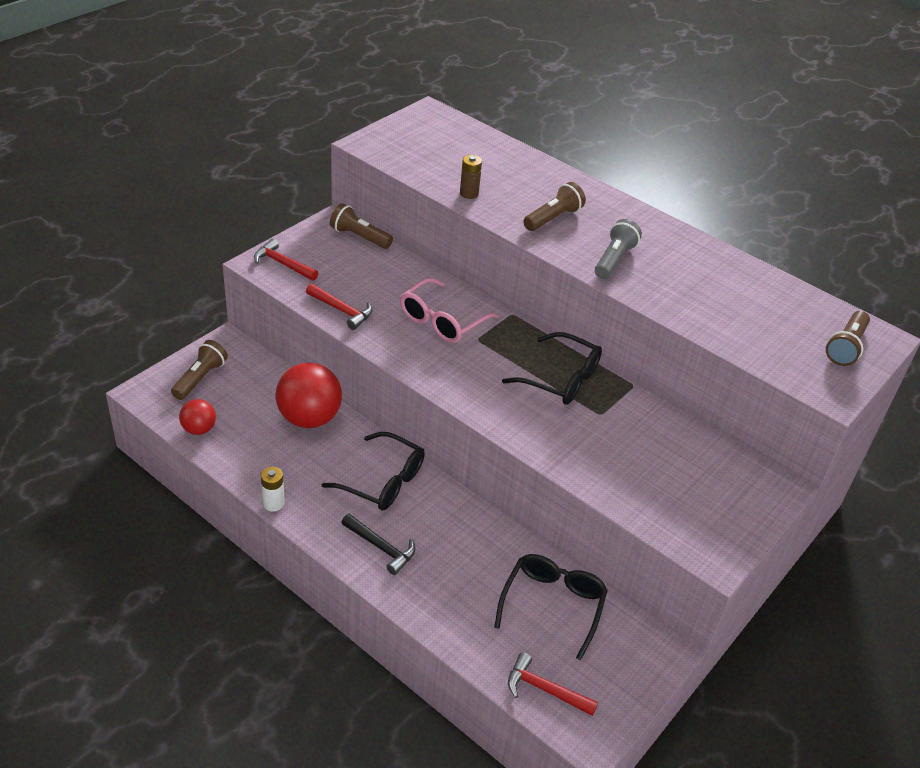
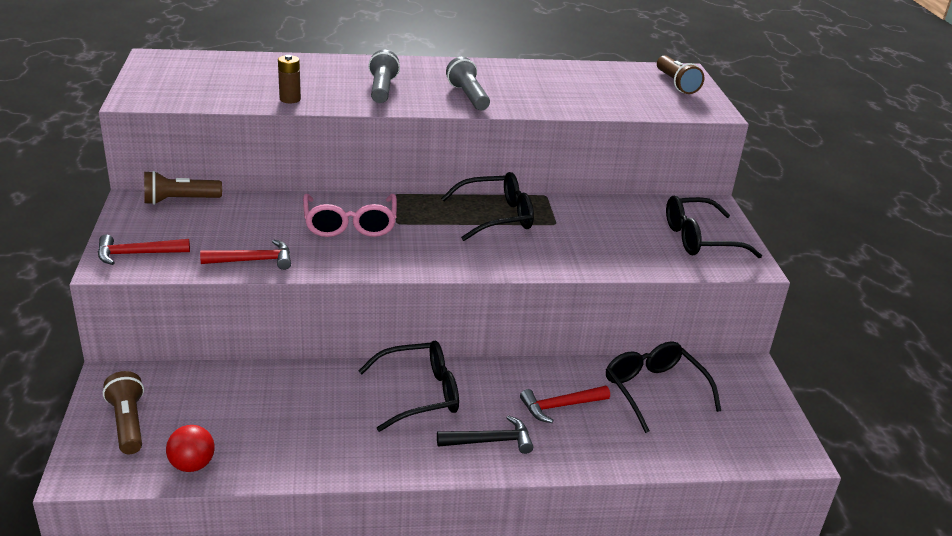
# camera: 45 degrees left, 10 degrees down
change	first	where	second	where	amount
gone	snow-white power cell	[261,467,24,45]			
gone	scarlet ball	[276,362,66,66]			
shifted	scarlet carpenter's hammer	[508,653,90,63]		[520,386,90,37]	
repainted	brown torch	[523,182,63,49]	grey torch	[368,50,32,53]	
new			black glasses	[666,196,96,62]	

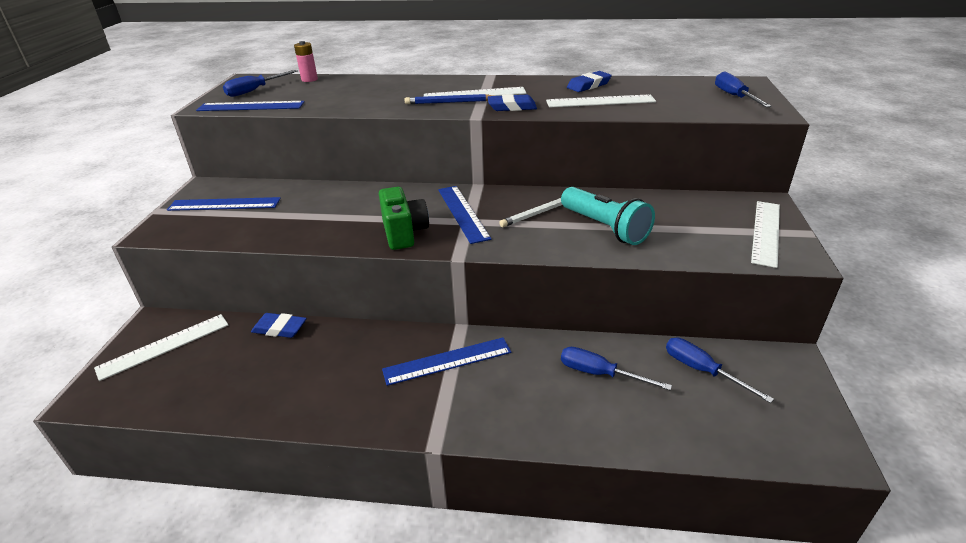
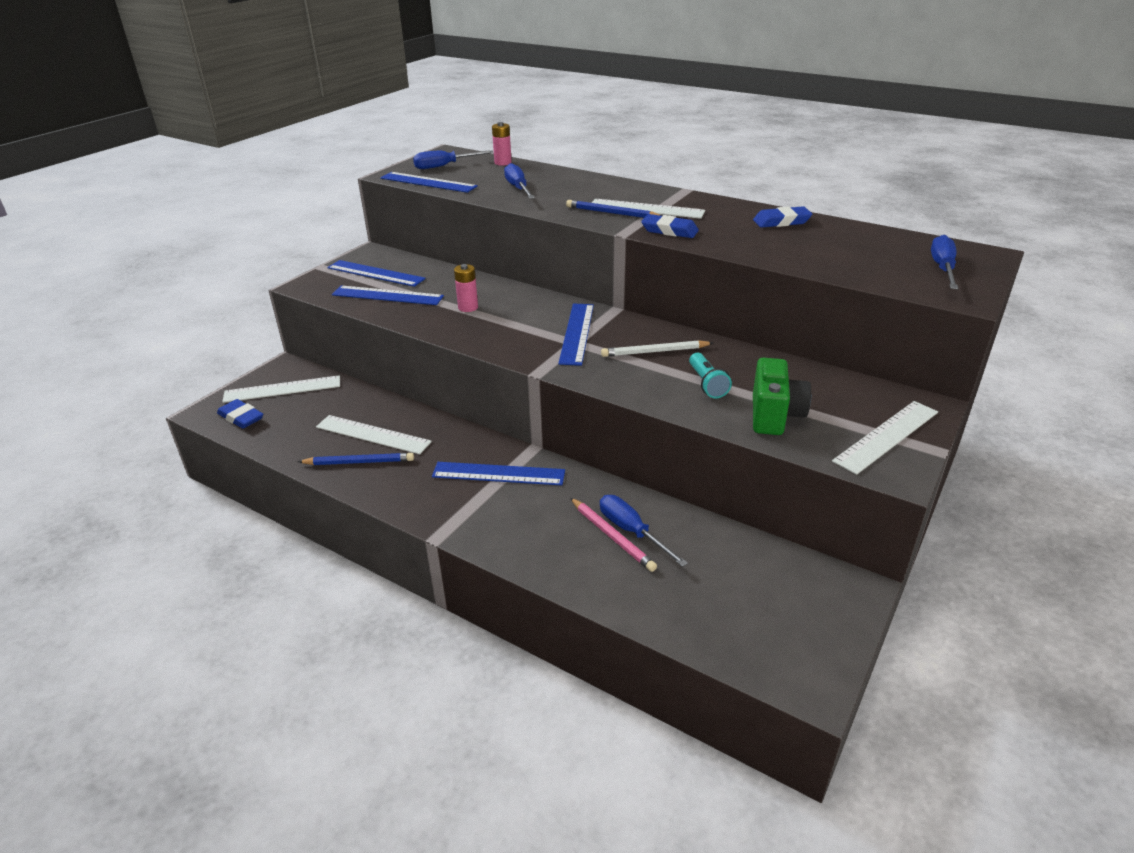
# camera: 25 degrees right, 0 degrees up
change	first	where	second	where	amount
shifted	blue pencil eraser	[251,313,56,25]		[217,399,46,30]	
shifted	leaf-green compact camera	[379,187,50,63]		[753,358,58,77]	
shifted	snow-white straightedge	[546,94,110,14]		[316,415,116,39]	
scaled	teal torch	[561,187,94,58]		[689,353,43,45]	x0.59
shifted	blue screwdriver	[666,338,108,65]		[504,163,31,36]	
new			blue lead pencil	[298,453,116,12]	
new			blue straightedge	[332,286,112,19]	
new			rose-pink power cell	[454,264,24,48]	
new			rose-pink lead pencil	[571,498,86,74]	

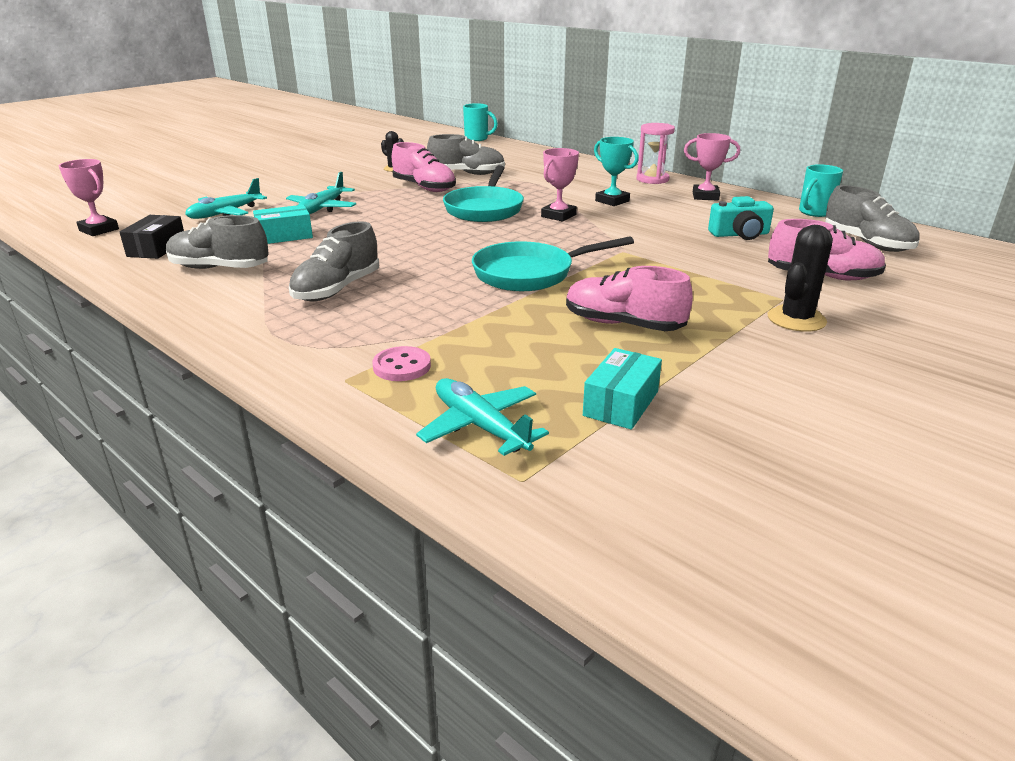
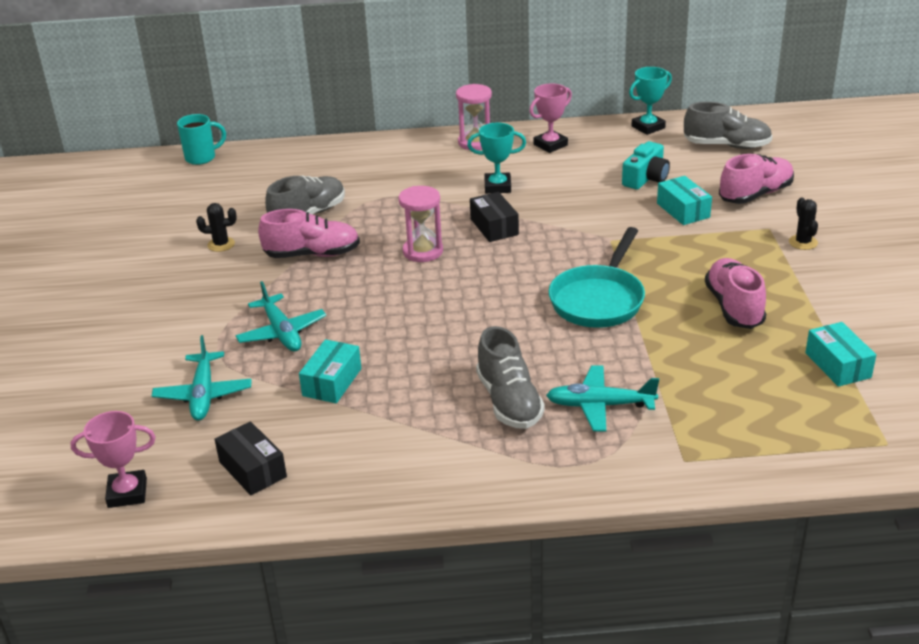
# camera: 45 degrees left, 5 degrees up
change	first	where	second	where	amount
gone	grey lace-up shoe	[166,215,103,54]			
gone	rose-pink button	[372,346,59,35]			
shifted	teal aeroplane	[416,378,133,78]		[546,365,113,67]	
swapped	teal skillet	[443,165,81,57]	rose-pink sand timer	[398,186,45,76]	
swapped	rose-pink trophy	[541,148,38,74]	black parcel	[470,192,49,50]	
rotated	rose-pink lace-up shoe	[566,266,127,65]		[705,258,61,71]	105 degrees clockwise
scaled	black prickly plant	[768,225,65,107]		[789,198,29,52]	x0.63
swapped	teal mug	[799,164,44,53]	teal trophy	[629,67,43,68]	
new			teal parcel	[657,176,55,49]	

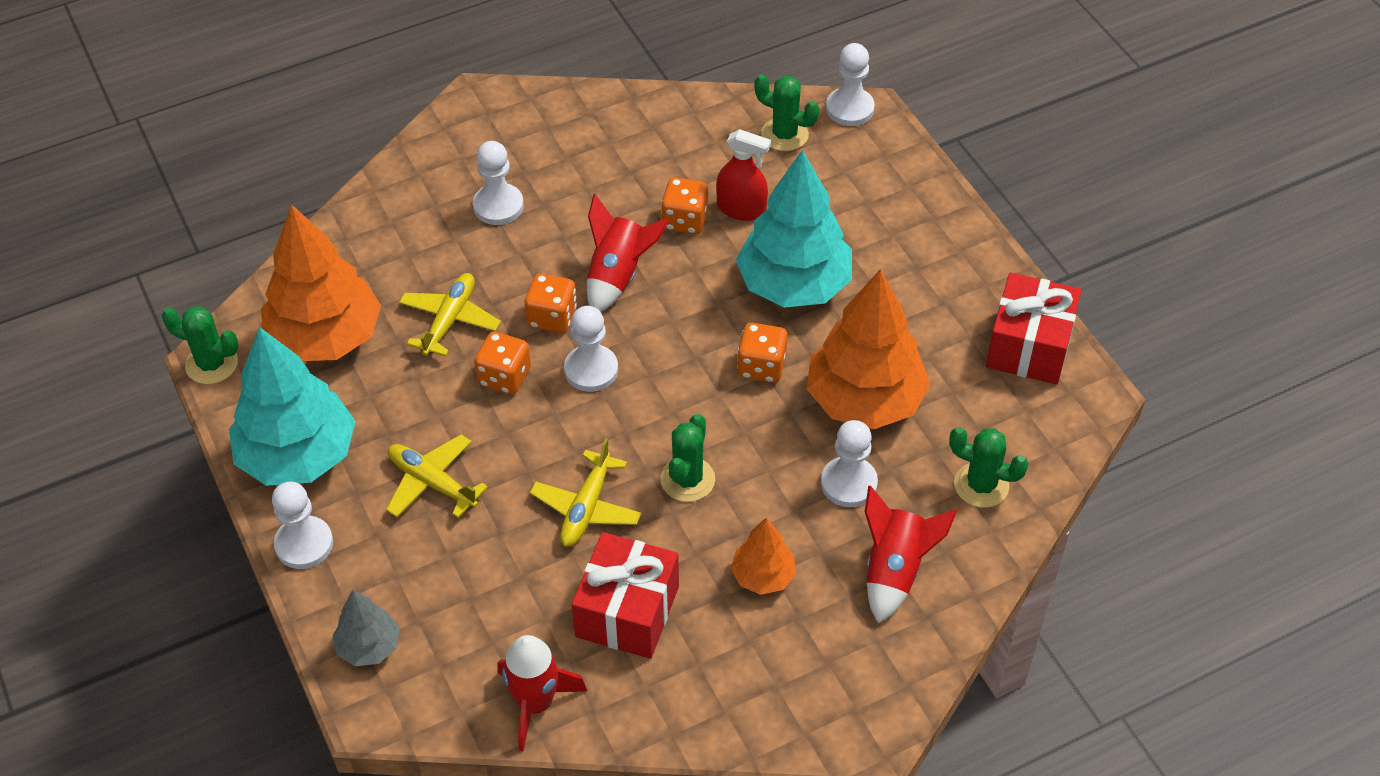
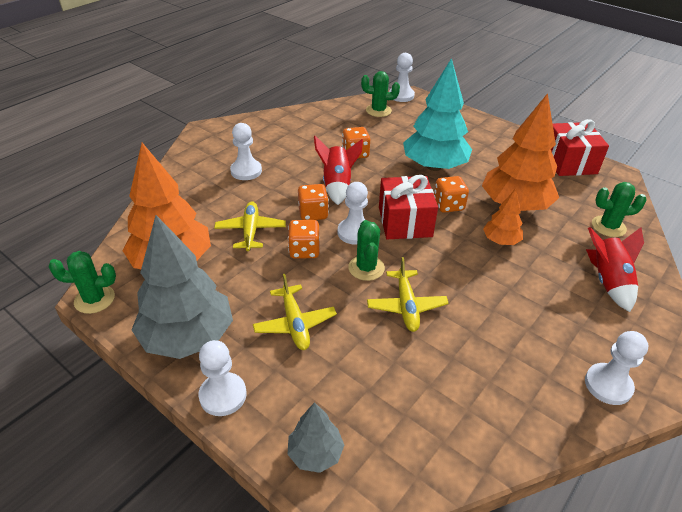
# camera: 25 degrees left, 10 degrees down
change	first	where	second	where	amount
repainted	teal tree	[229,327,127,159]	grey tree	[132,215,101,144]	
rotated	golden aeroplane	[386,434,102,84]		[253,274,84,76]	120 degrees counterclockwise
gone	scarlet toy rocket	[497,635,90,116]			
shifted	scarlet present	[572,532,107,127]		[379,175,59,64]	
shifted	leaf-green prickly plant	[660,414,55,88]		[348,220,37,61]	
gone	scarlet spray bottle	[716,129,55,92]			
shifted	orange-coloured tree	[731,518,65,77]		[483,189,40,56]	
shifted	snow-white pawn	[821,420,57,87]		[585,331,63,74]	

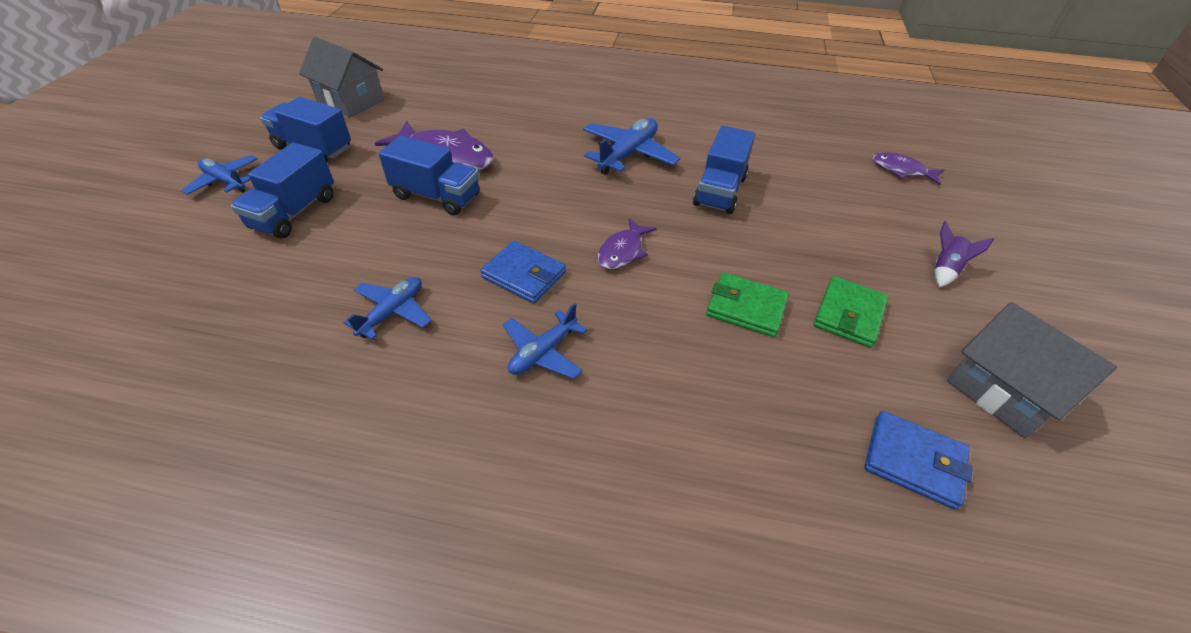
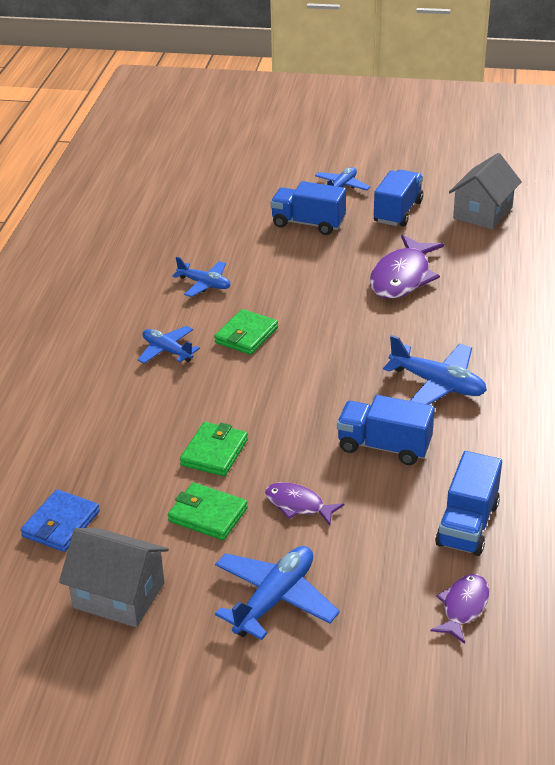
# camera: 90 degrees right, 10 degrees down
change	first	where	second	where	amount
shifted	blue toy truck	[379,135,100,80]		[435,451,67,105]	
repainted	blue wallet	[480,241,86,62]	leaf-green wallet	[214,309,64,46]	
shifted	purple toy fish	[598,218,59,52]		[265,482,80,43]	
swapped	purple toy rocket	[935,221,59,66]	blue aeroplane	[215,546,125,94]	
rotated	grey house	[947,302,170,136]		[59,528,110,99]	60 degrees clockwise

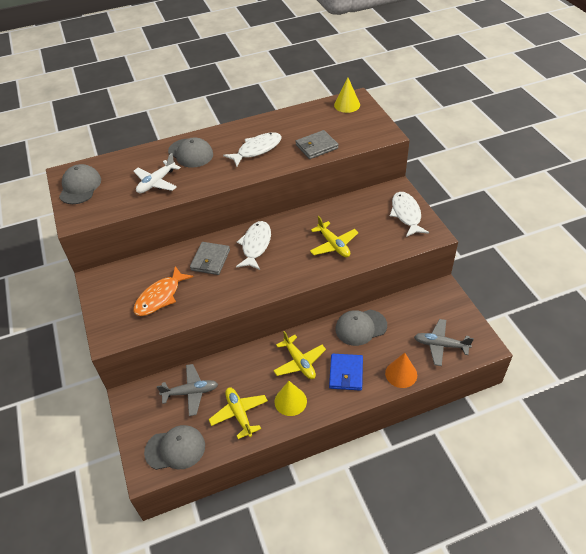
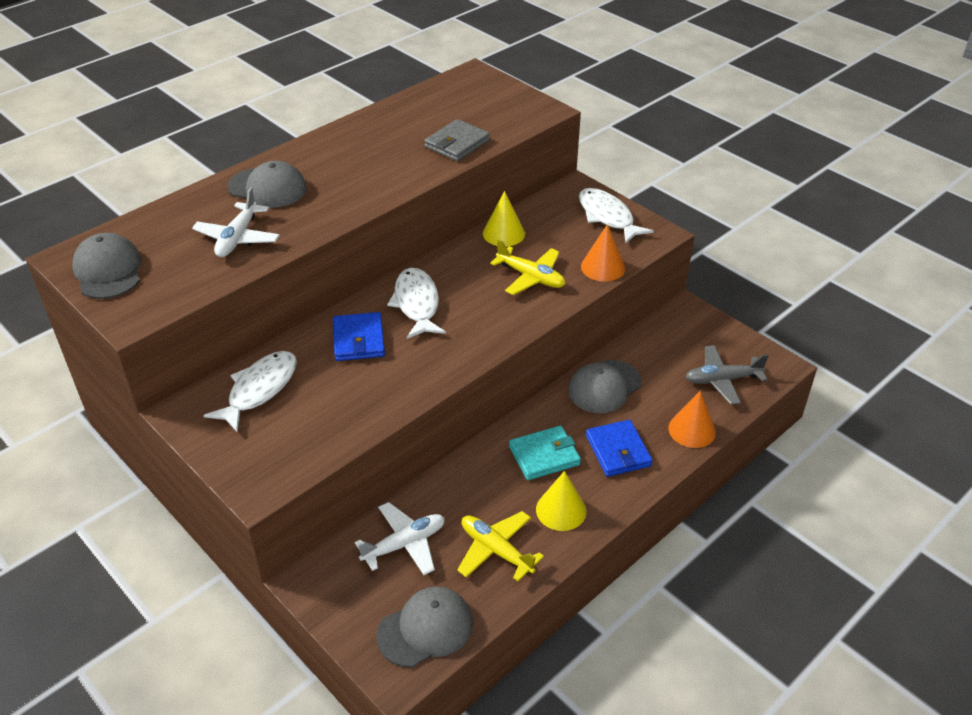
# camera: 25 degrees left, 5 degrees down
change	first	where	second	where	amount
gone	orange-coloured toy fish	[134,266,60,50]			
repainted	grey aeroplane	[157,364,61,52]	snow-white aeroplane	[355,502,90,73]	
repainted	grey wallet	[190,242,40,33]	blue wallet	[333,312,52,49]	
shifted	snow-white toy fish	[223,132,59,35]		[203,351,94,82]	
swapped	golden aeroplane	[273,331,53,48]	teal wallet	[509,426,72,54]	
shifted	golden cone	[334,78,26,35]		[483,191,42,56]	
new			orange-coloured cone	[581,224,44,58]	

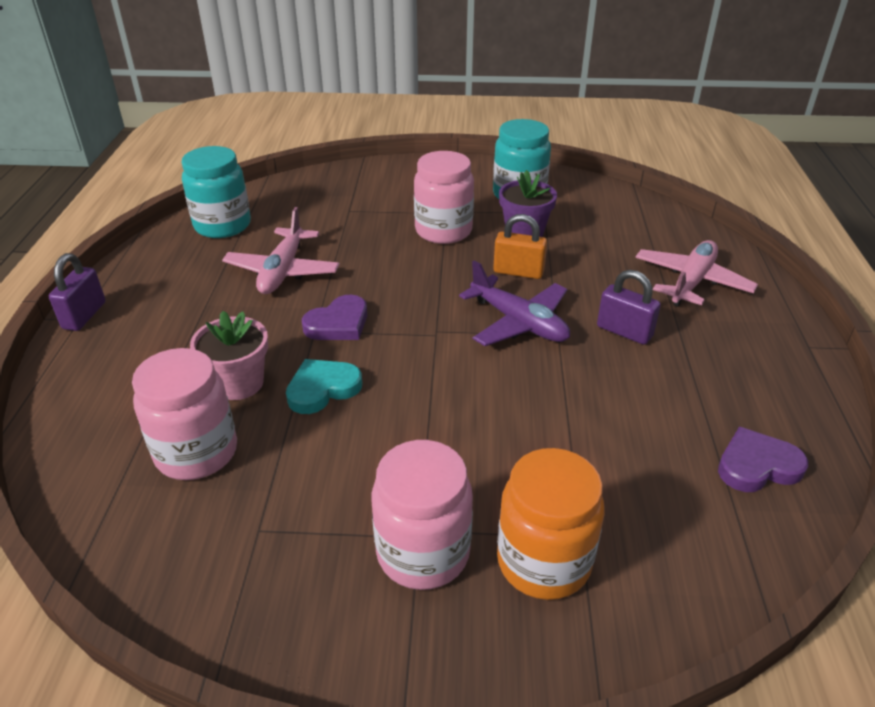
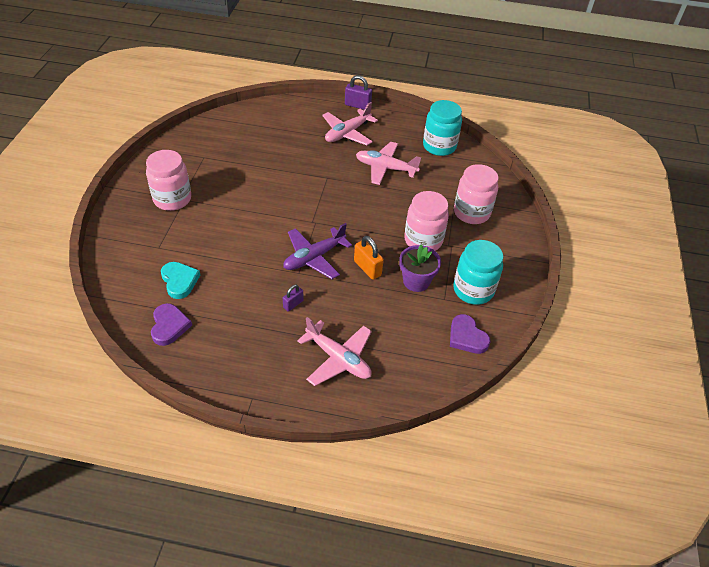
# camera: 95 degrees right, 10 degrees up
change	first	where	second	where	amount
shifted	rose-pink jar	[132,348,105,132]		[454,164,45,60]	
gone	rose-pink flower pot	[190,311,78,89]			
shifted	teal heart	[286,359,76,55]		[161,262,39,37]	
shifted	purple heart	[302,295,65,45]		[450,314,40,40]	
rotated	orange-coloured lock	[493,214,54,65]		[354,236,30,44]	60 degrees counterclockwise
gone	orange-coloured jar	[497,448,108,152]			
scaled	purple lock	[597,270,64,75]		[283,285,20,27]	x0.63
new			rose-pink aeroplane	[322,102,56,43]	

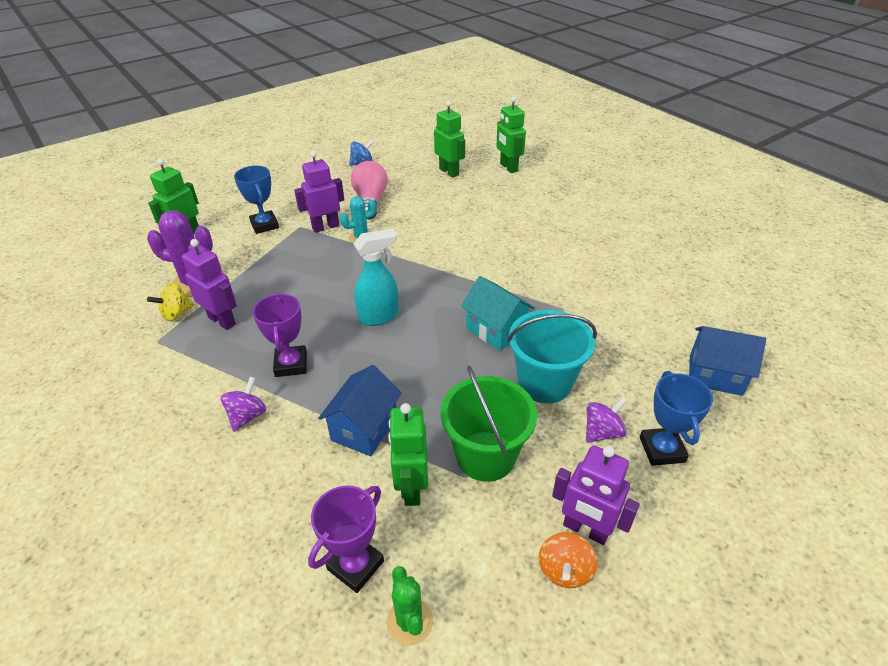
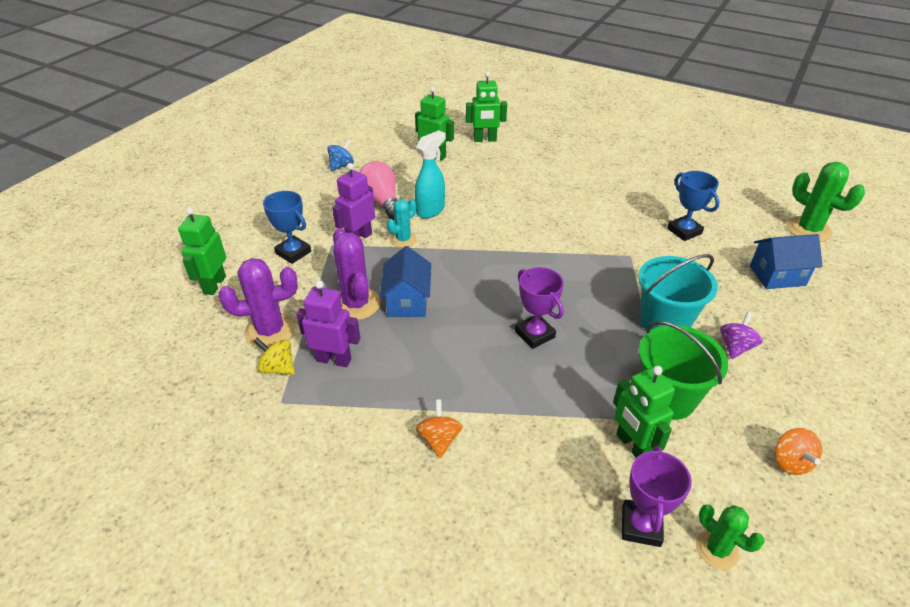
# camera: 25 degrees left, 0 degrees up
change	first	where	second	where	amount
rotated	golden toy top	[147,283,47,38]		[253,338,42,37]	90 degrees clockwise
repainted	purple toy top	[221,377,45,55]	orange-coloured toy top	[416,399,47,59]	
shifted	purple trophy	[253,293,54,84]		[515,267,49,82]	
shifted	blue house	[318,365,84,91]		[380,246,51,71]	
shifted	teal spray bottle	[354,229,45,97]		[415,130,31,88]	
gone	teal house	[461,276,74,75]			
rotated	leaf-green toy robot	[496,96,30,77]		[466,71,41,71]	45 degrees counterclockwise
gone	purple toy robot	[552,445,88,100]			
shifted	blue trophy	[640,371,73,95]		[667,171,53,70]	
new			purple prickly plant	[333,228,48,92]	
new			leaf-green prickly plant	[787,162,78,80]	

